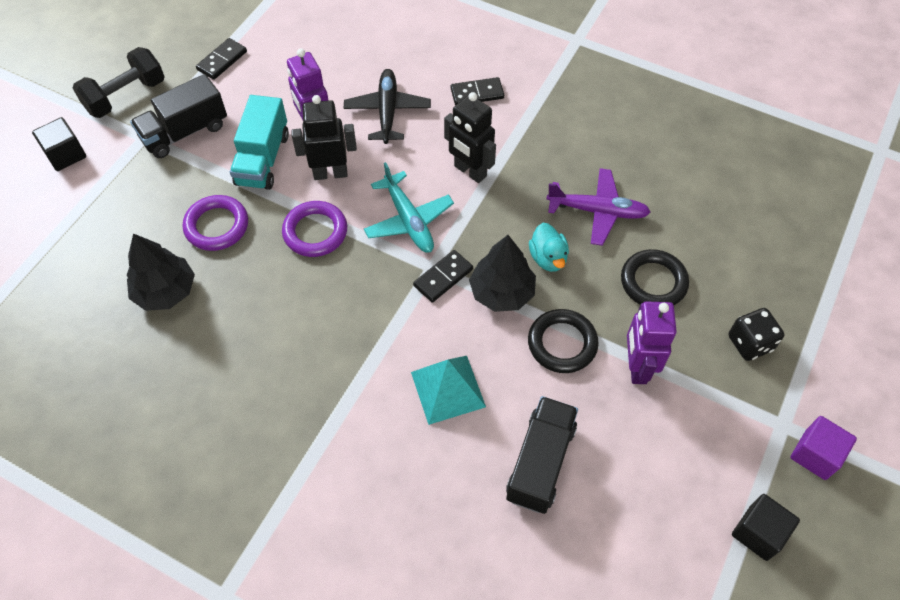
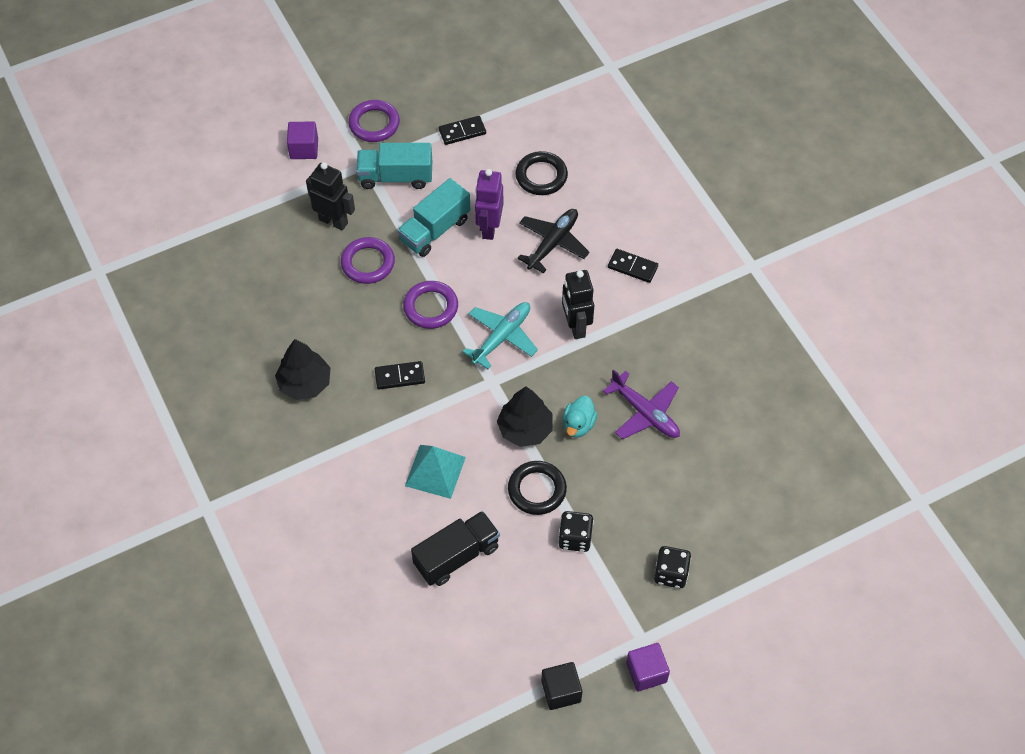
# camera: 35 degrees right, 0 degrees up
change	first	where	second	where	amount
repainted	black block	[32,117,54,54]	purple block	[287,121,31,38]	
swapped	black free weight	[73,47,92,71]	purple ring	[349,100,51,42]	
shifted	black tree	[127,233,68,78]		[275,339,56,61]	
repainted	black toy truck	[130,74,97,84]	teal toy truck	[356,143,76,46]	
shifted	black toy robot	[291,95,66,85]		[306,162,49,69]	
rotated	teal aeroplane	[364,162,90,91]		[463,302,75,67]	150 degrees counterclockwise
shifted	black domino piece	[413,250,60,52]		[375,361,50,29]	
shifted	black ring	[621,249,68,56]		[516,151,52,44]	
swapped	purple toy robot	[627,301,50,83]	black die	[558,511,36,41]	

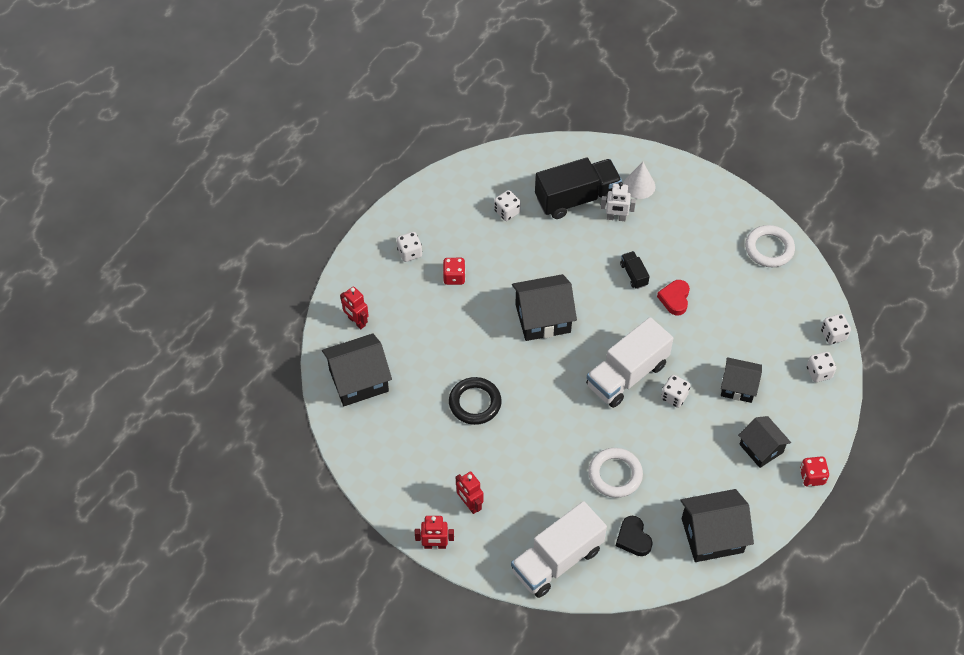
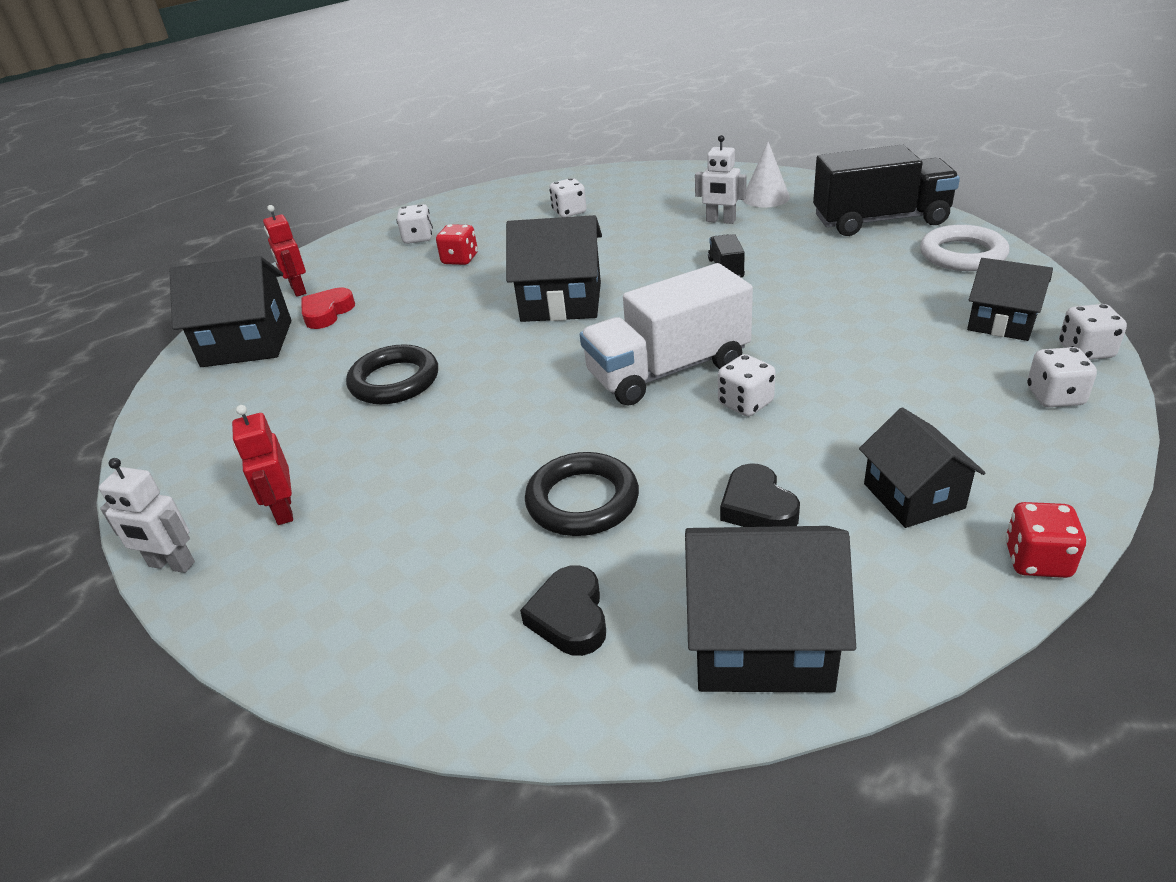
# camera: 20 degrees right, 20 degrees down
change	first	where	second	where	amount
repainted	scarlet toy robot	[415,516,39,33]	snow-white toy robot	[99,458,96,115]	
gone	snow-white toy truck	[511,501,96,97]			
shifted	black toy truck	[535,158,87,61]		[813,145,147,91]	
repainted	snow-white ring	[588,448,55,50]	black ring	[525,452,114,84]	
shifted	scarlet heart	[657,280,33,35]		[302,287,53,42]	
shifted	black house	[721,357,41,46]		[967,258,86,83]	
new			black heart	[720,463,80,64]	

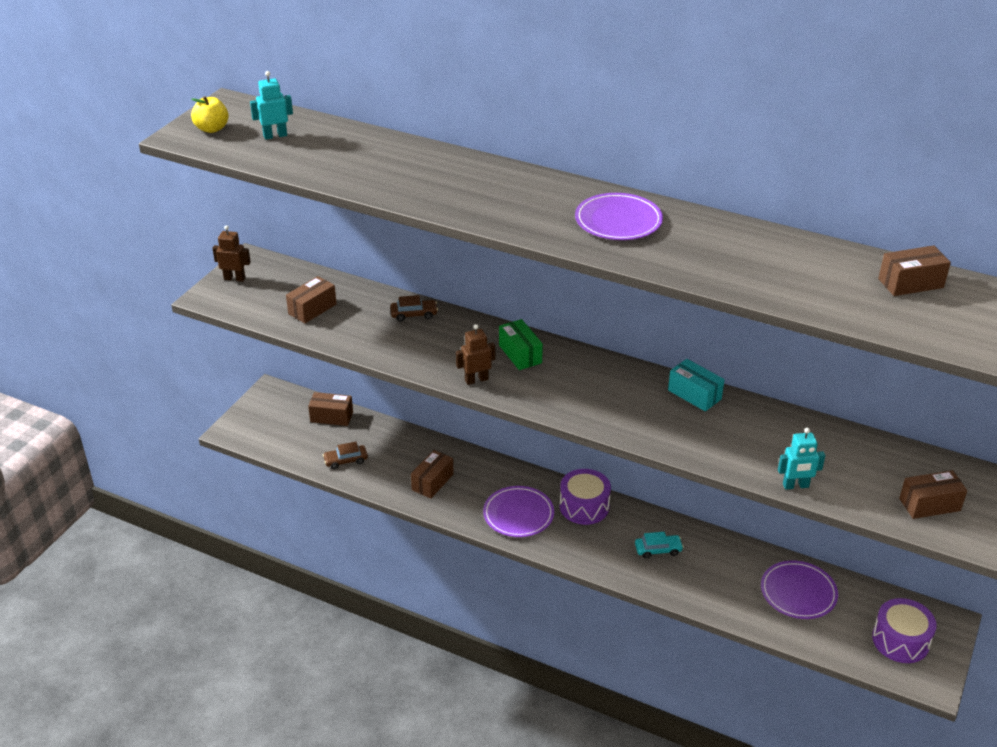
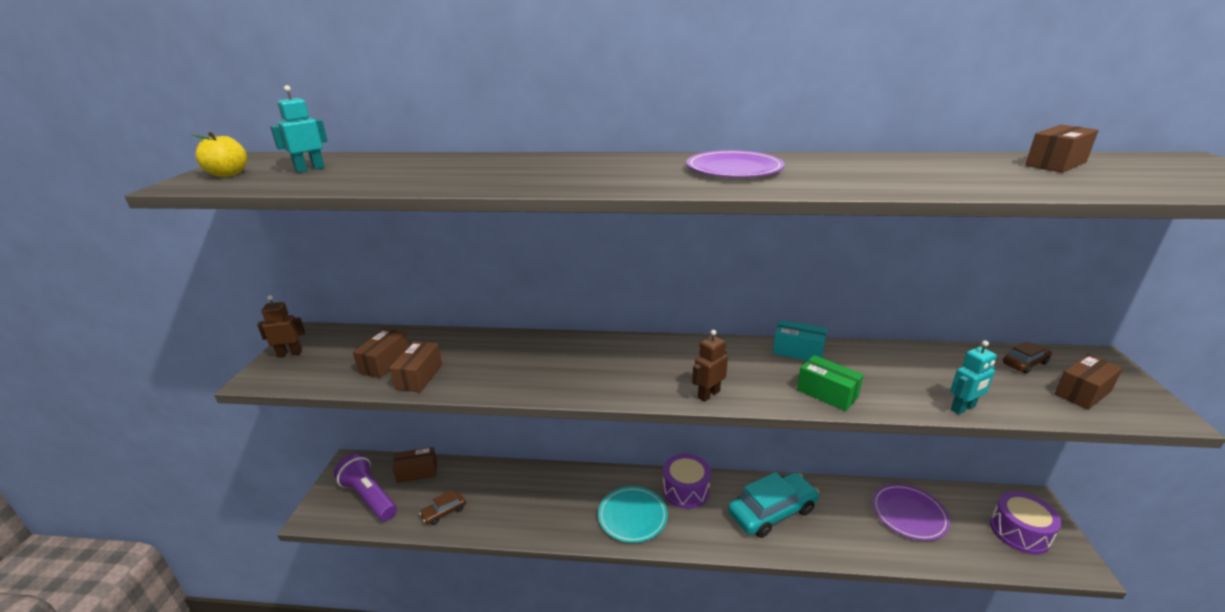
# camera: 20 degrees left, 10 degrees down
change	first	where	second	where	amount
shifted	brown automobile	[390,295,48,26]		[1003,341,49,33]	
shifted	brown parcel	[411,450,43,49]		[390,341,52,51]	
shifted	brown toy robot	[456,324,39,61]		[692,330,36,72]	
repainted	purple dinner plate	[483,486,71,51]	teal dinner plate	[598,486,70,57]	
shifted	leaf-green parcel	[499,319,44,51]		[797,355,67,56]	
scaled	teal automobile	[635,532,49,27]		[728,472,91,66]	x2.07
new			purple torch	[334,454,63,67]	

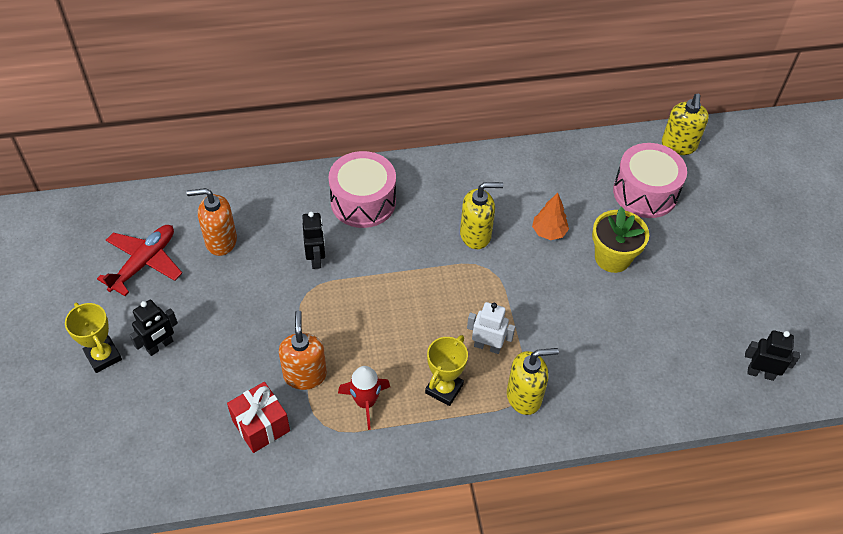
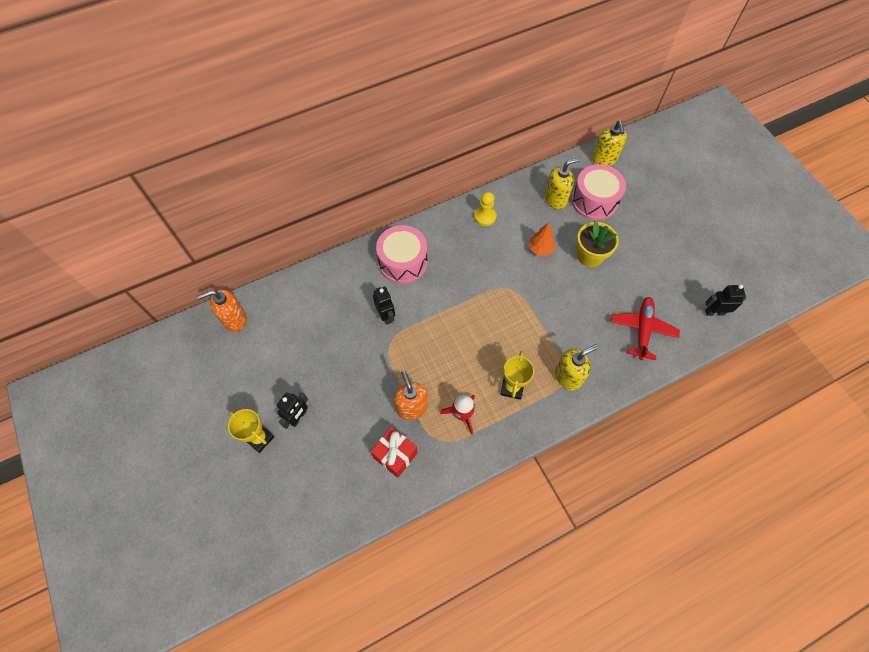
# camera: 15 degrees left, 10 degrees up
change	first	where	second	where	amount
shifted	scarlet aeroplane	[97,225,85,71]		[611,297,69,63]	
shifted	orange-coloured soap pump	[187,188,50,68]		[197,289,50,43]	
shifted	golden soap pump	[460,182,43,67]		[544,157,37,52]	
gone	snow-white toy robot	[467,302,48,52]			
new			golden pawn	[474,192,22,34]	

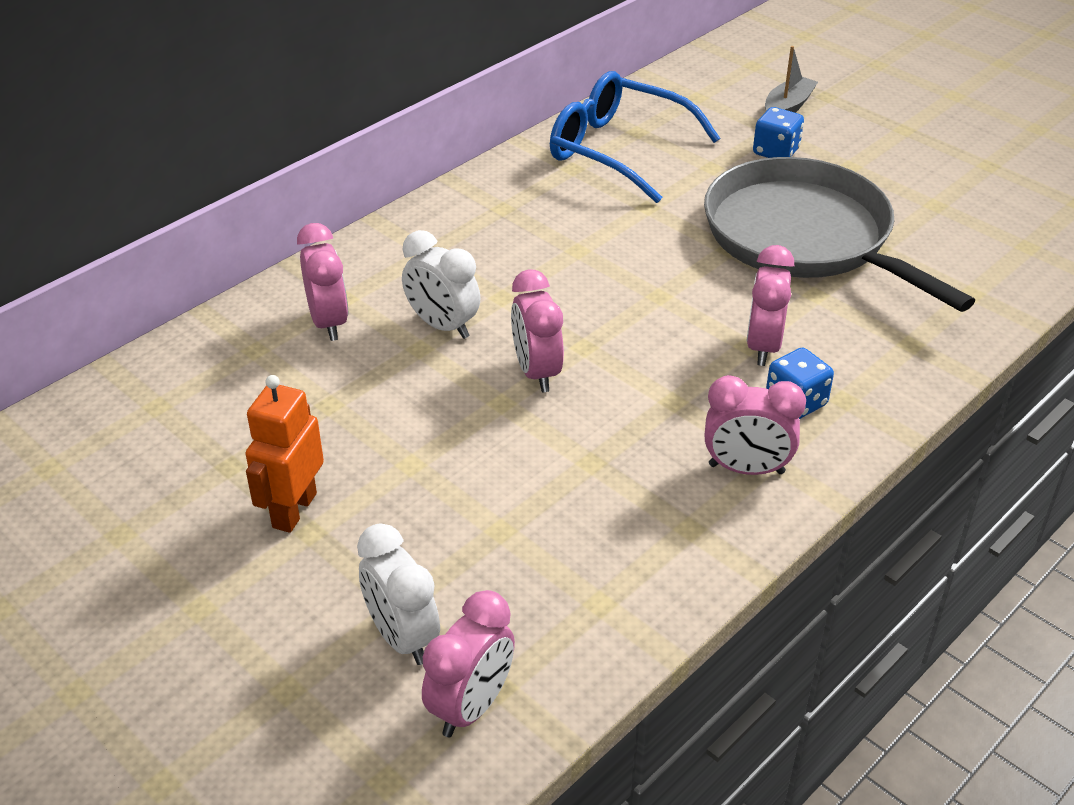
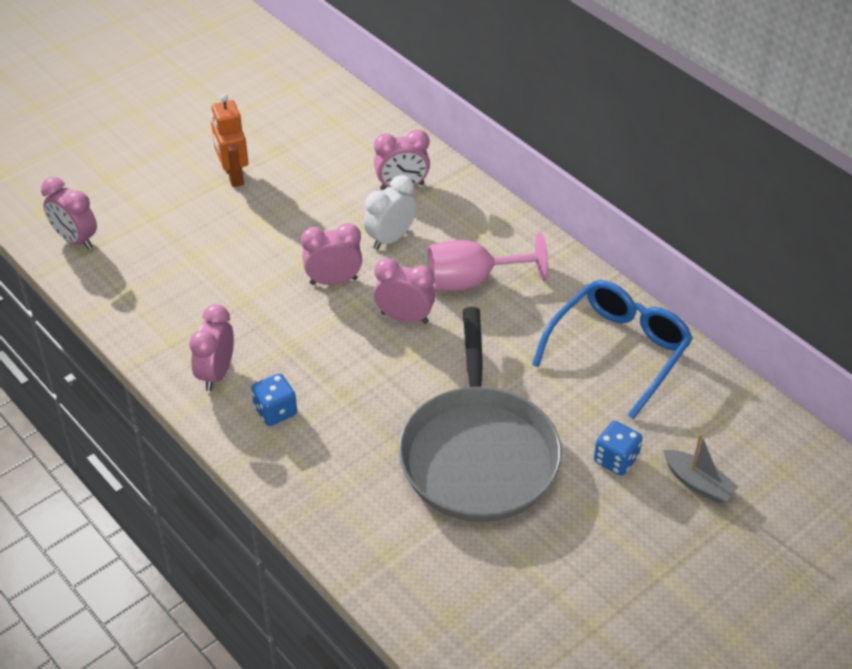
# camera: 95 degrees right, 5 degrees up
change	first	where	second	where	amount
rotated	orange-coloured toy robot	[246,375,78,158]		[211,94,37,93]	135 degrees counterclockwise
gone	snow-white clock	[357,523,83,142]			
rotated	grey skillet	[704,157,271,155]		[398,307,164,215]	120 degrees clockwise
shifted	rose-pink clock	[746,245,48,121]		[374,258,61,66]	
new			rose-pink chalice	[428,232,121,59]	

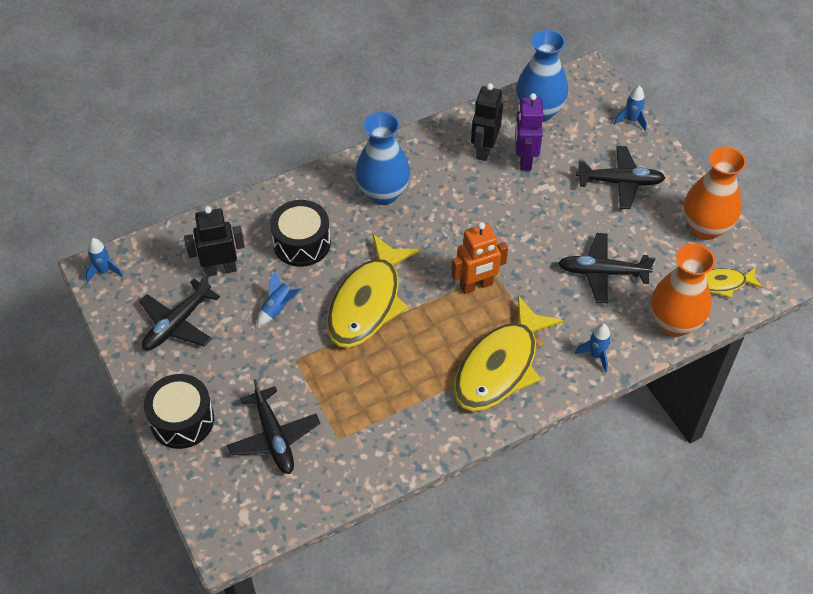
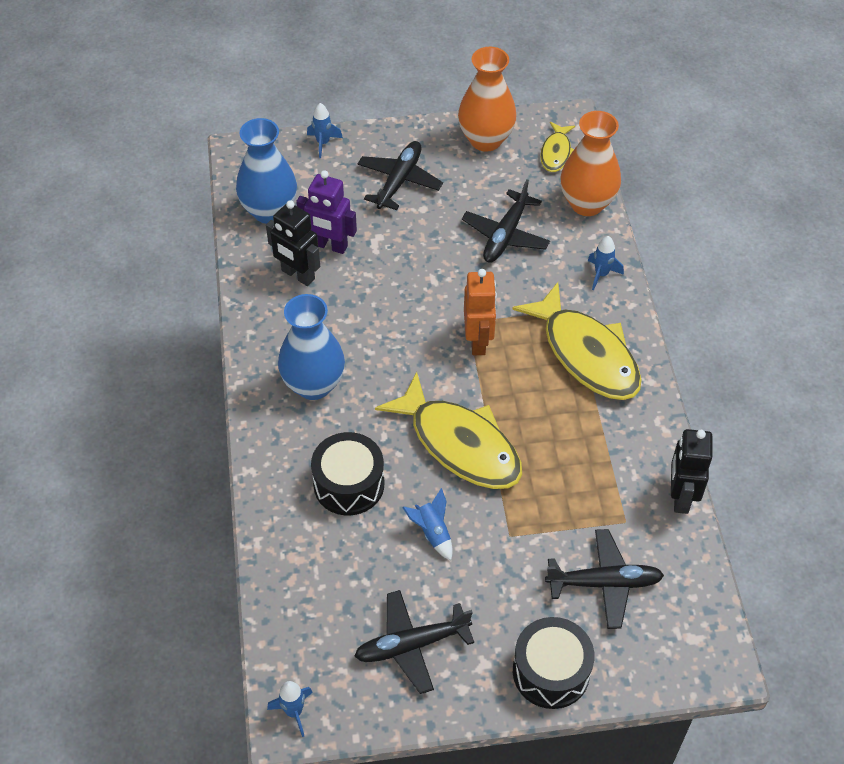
# camera: 70 degrees left, 0 degrees up
change	first	where	second	where	amount
rotated	black aeroplane	[139,274,81,77]		[354,590,120,104]	105 degrees clockwise
shifted	black toy robot	[184,206,61,71]		[671,429,41,85]	

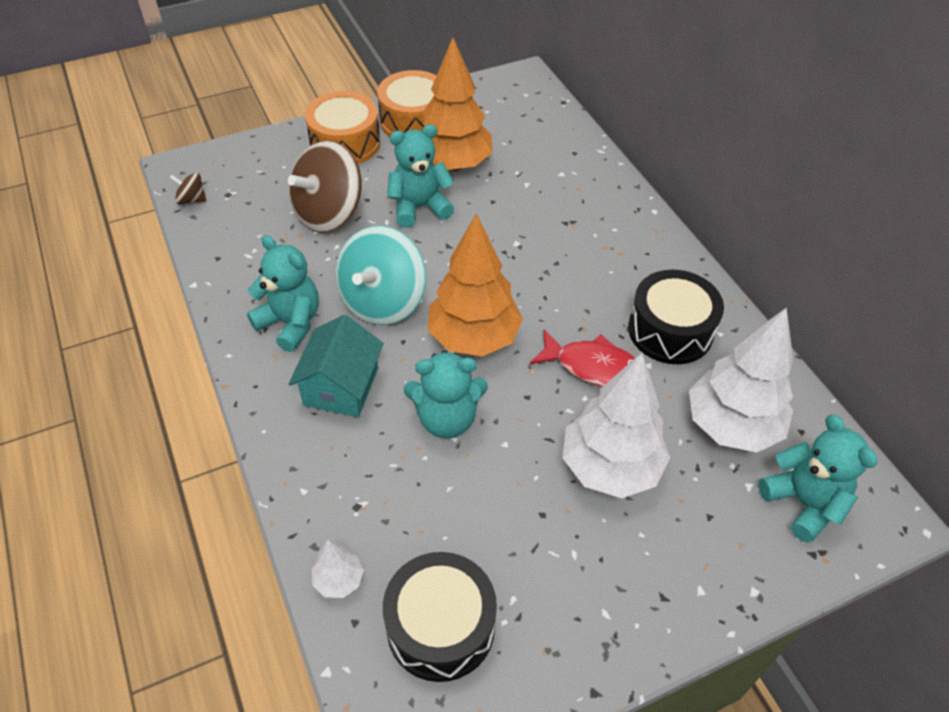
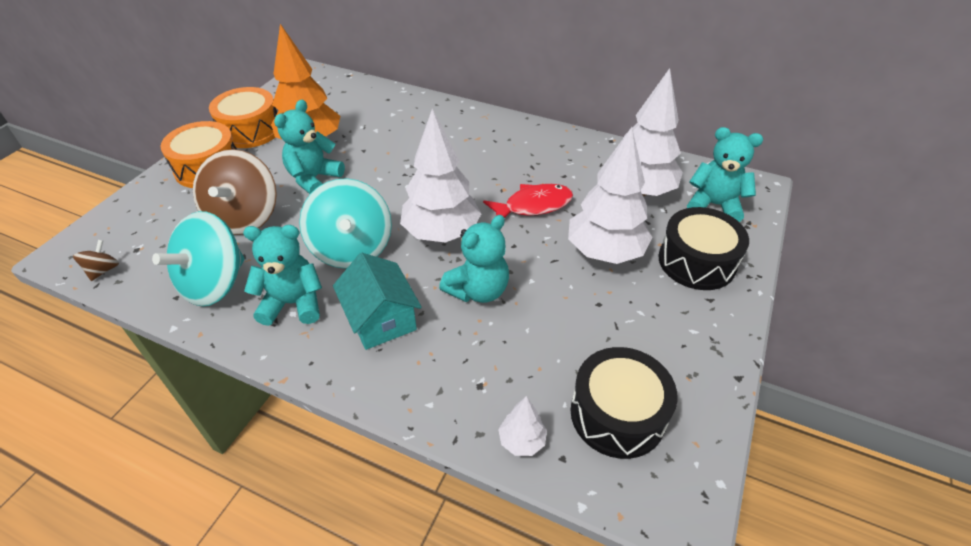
# camera: 40 degrees left, 5 degrees down
change	first	where	second	where	amount
rotated	brown toy top	[170,172,36,33]		[73,240,46,41]	135 degrees clockwise
repainted	orange-coloured tree	[428,213,95,144]	snow-white tree	[400,109,81,134]	
shifted	black snare drum	[628,270,96,94]		[658,207,91,83]	
new			teal toy top	[152,211,93,95]	

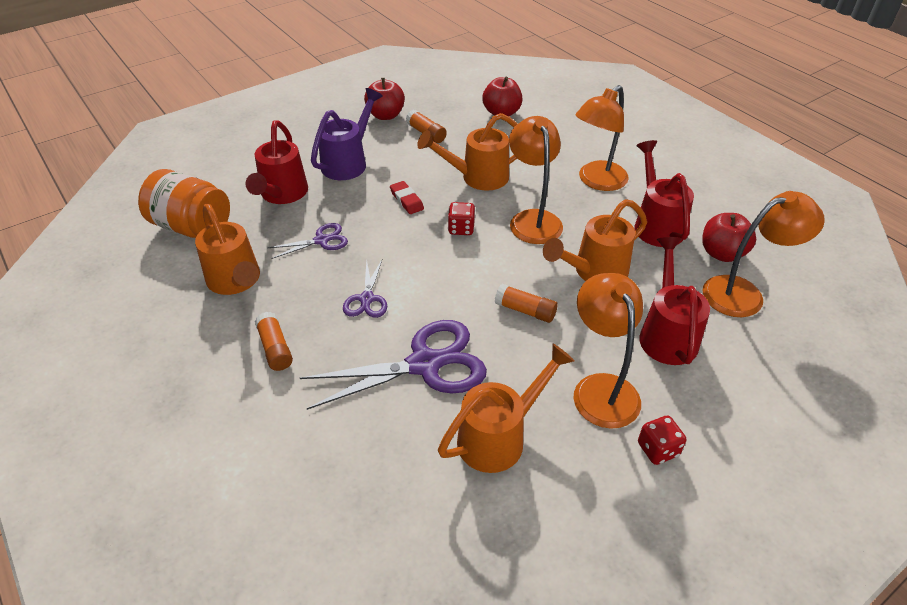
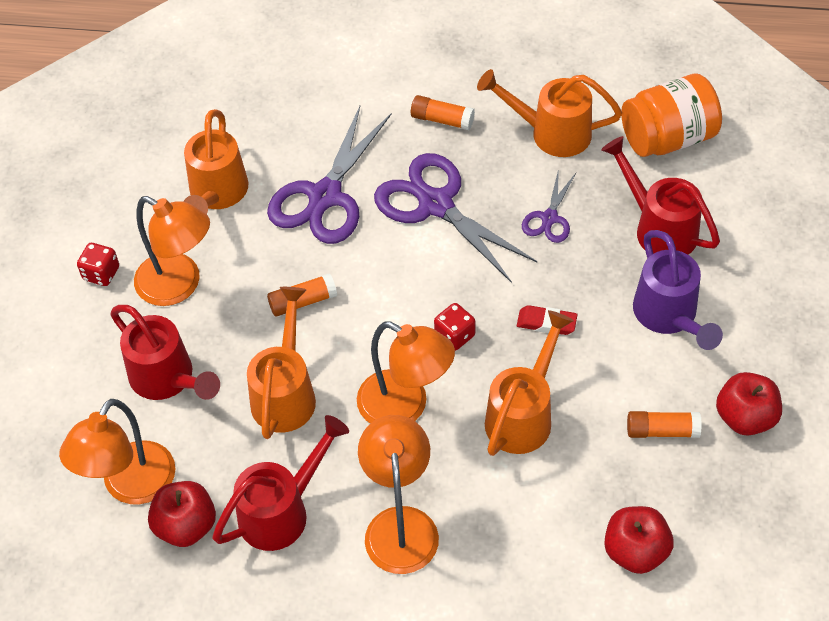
# camera: 135 degrees right, 10 degrees up
change	first	where	second	where	amount
scaled	purple shears	[343,259,44,59]		[374,153,164,130]	x1.95
rotated	scarlet watering can	[634,140,60,107]		[212,415,137,136]	75 degrees counterclockwise

